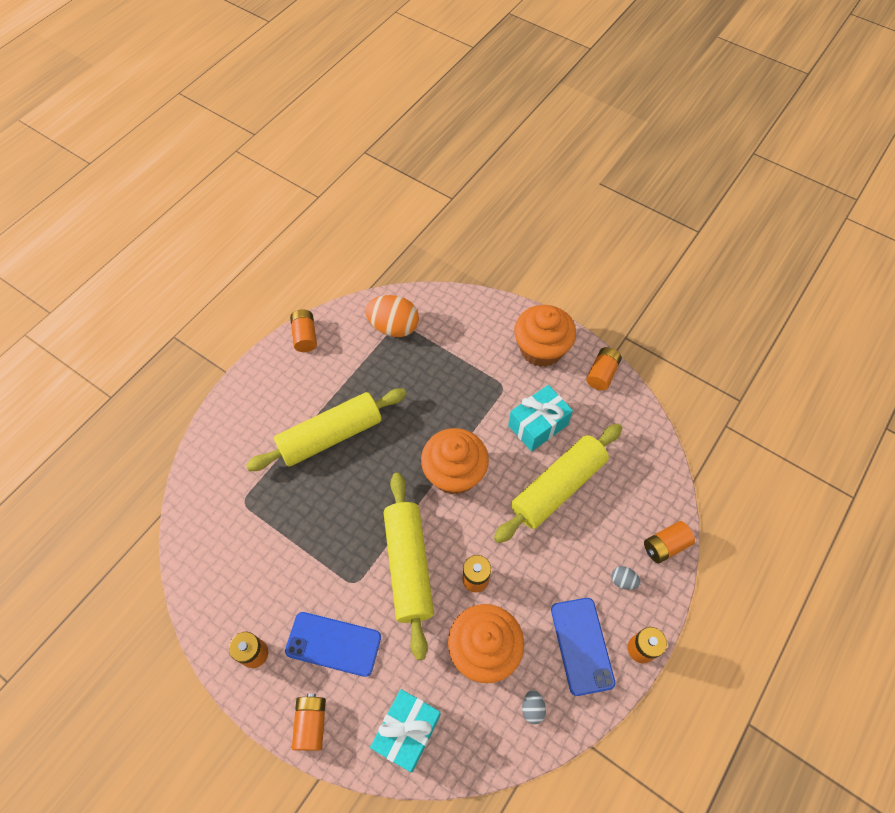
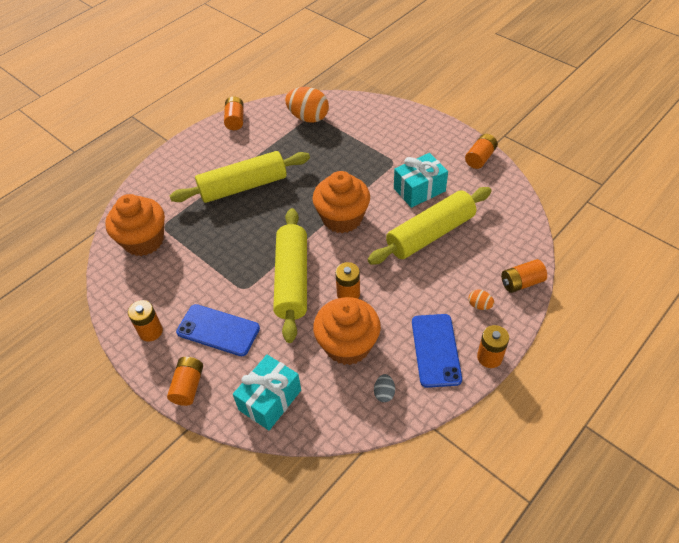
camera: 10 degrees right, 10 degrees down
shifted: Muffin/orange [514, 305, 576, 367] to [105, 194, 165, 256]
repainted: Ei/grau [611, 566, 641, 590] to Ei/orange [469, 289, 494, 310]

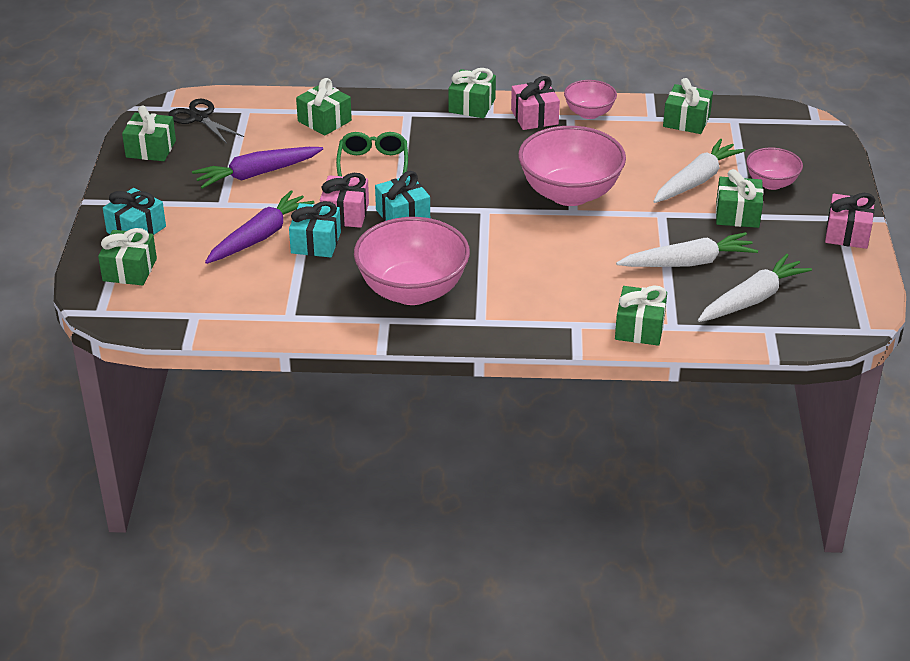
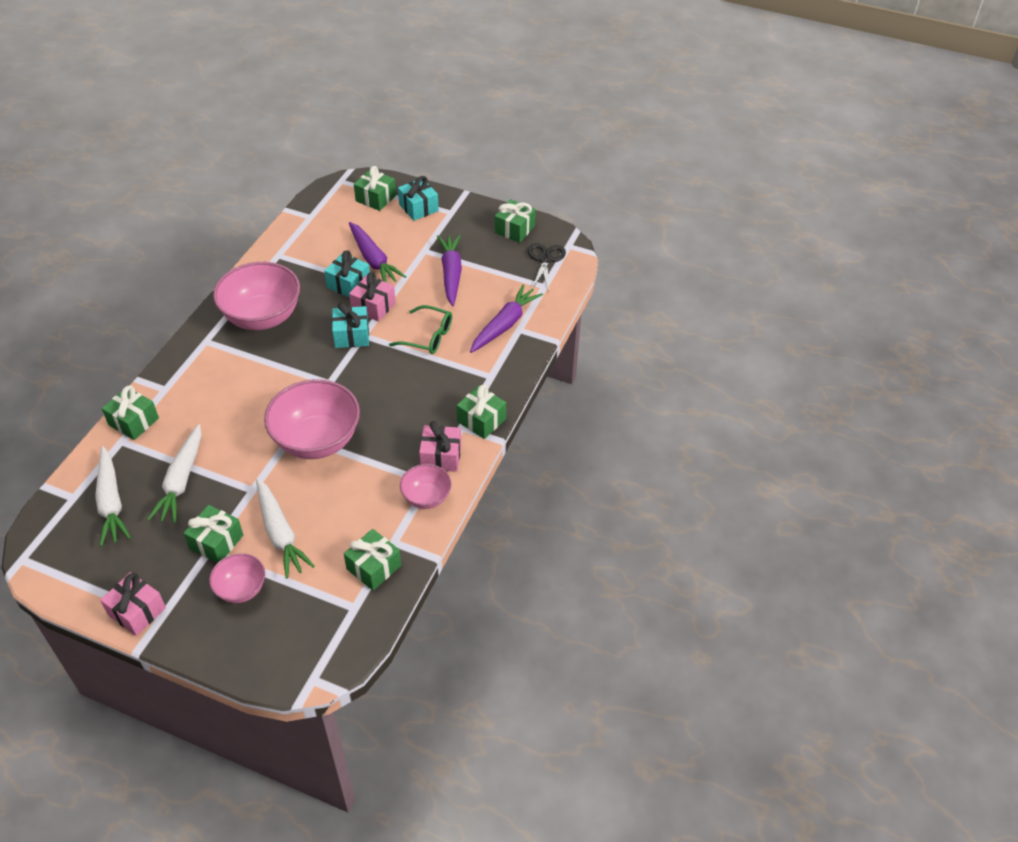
camera: 110 degrees right, 10 degrees up
swapped: Geschenk/grün [296, 78, 352, 136] to Karotte/lila [470, 284, 543, 353]
rotated: Schere/schwarz [168, 99, 244, 144] = [528, 243, 566, 292] 60 degrees counterclockwise

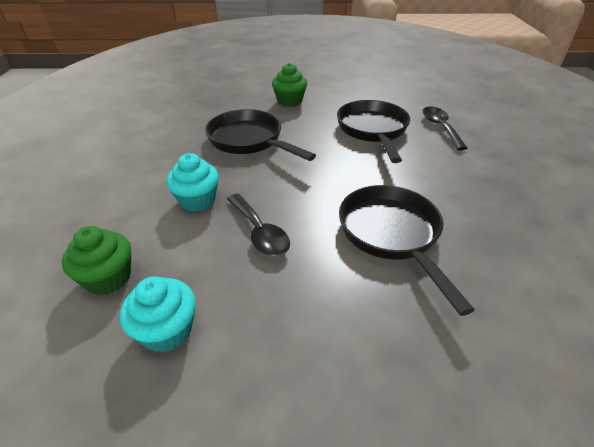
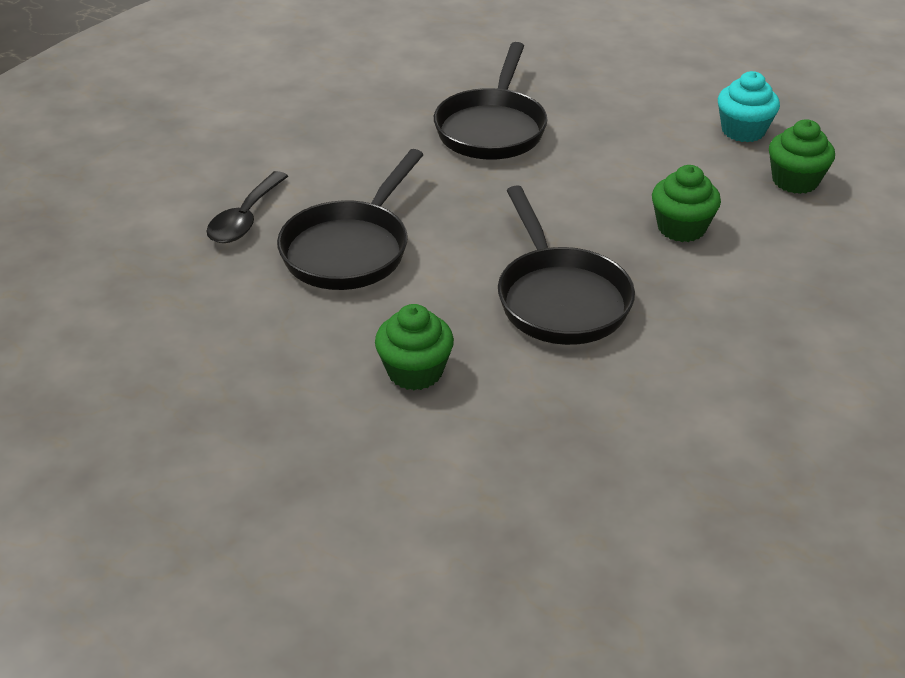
camera: 150 degrees left, 0 degrees up
gone: Löffel/schwarz [227, 194, 290, 256]
repainted: Muffin/türkis [166, 153, 219, 212] to Muffin/grün [652, 165, 721, 242]

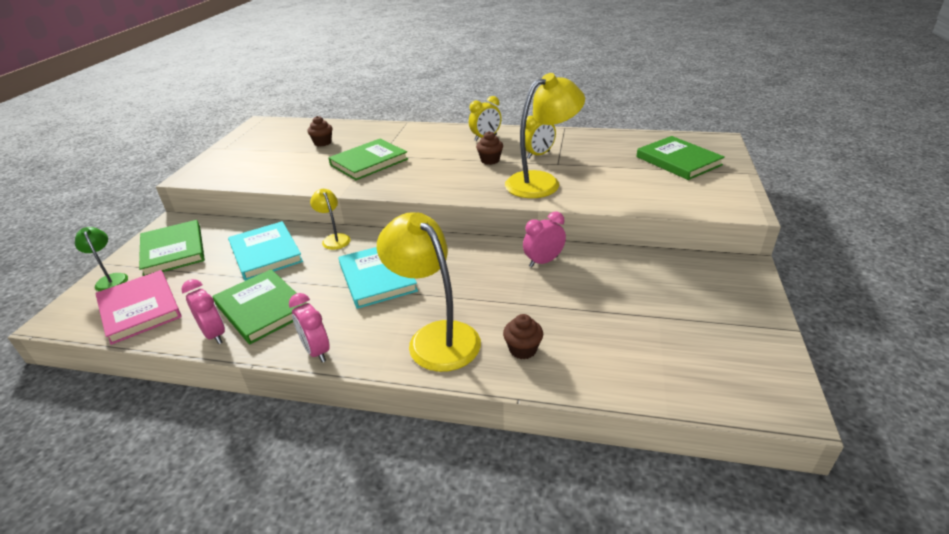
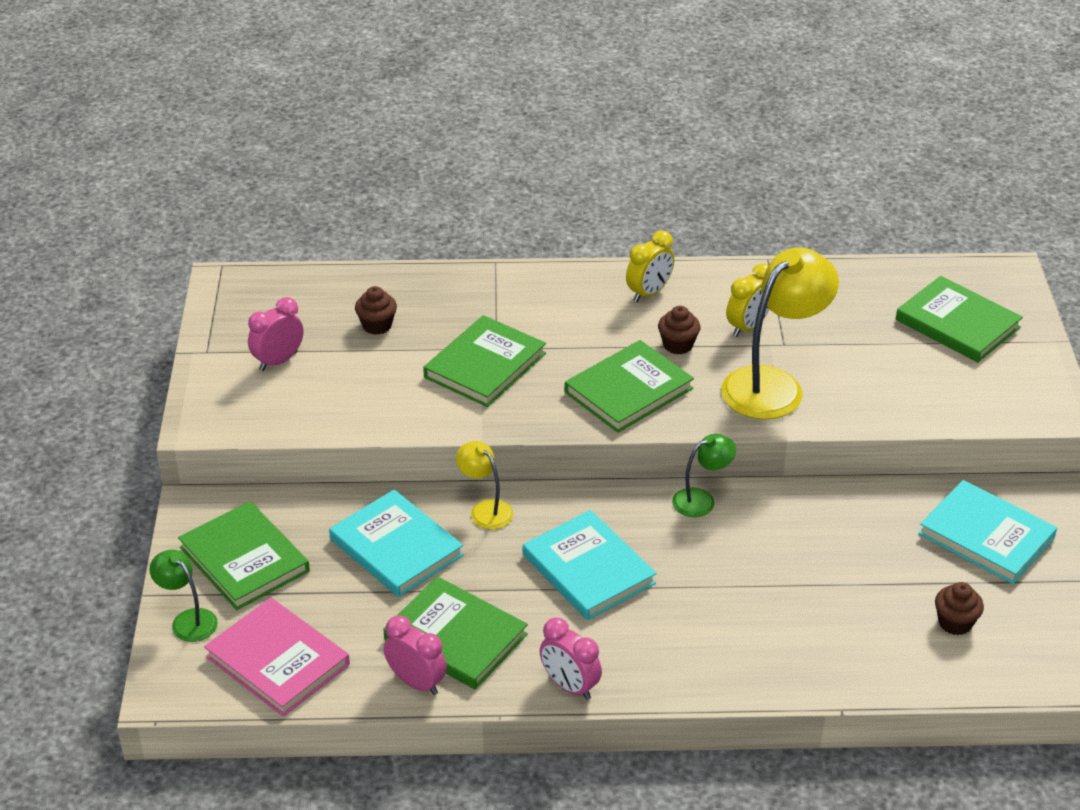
camera: 15 degrees left, 5 degrees up
gone: Lampe/gelb [377, 212, 481, 372]
new: Buch/grün [565, 340, 694, 433]; Lampe/grün [672, 434, 736, 517]; Buch/türkis [918, 480, 1057, 584]
shifted: Wecker/rosa [523, 211, 566, 267] to [248, 297, 304, 371]; Muffin/braun [503, 314, 543, 359] to [935, 582, 984, 635]

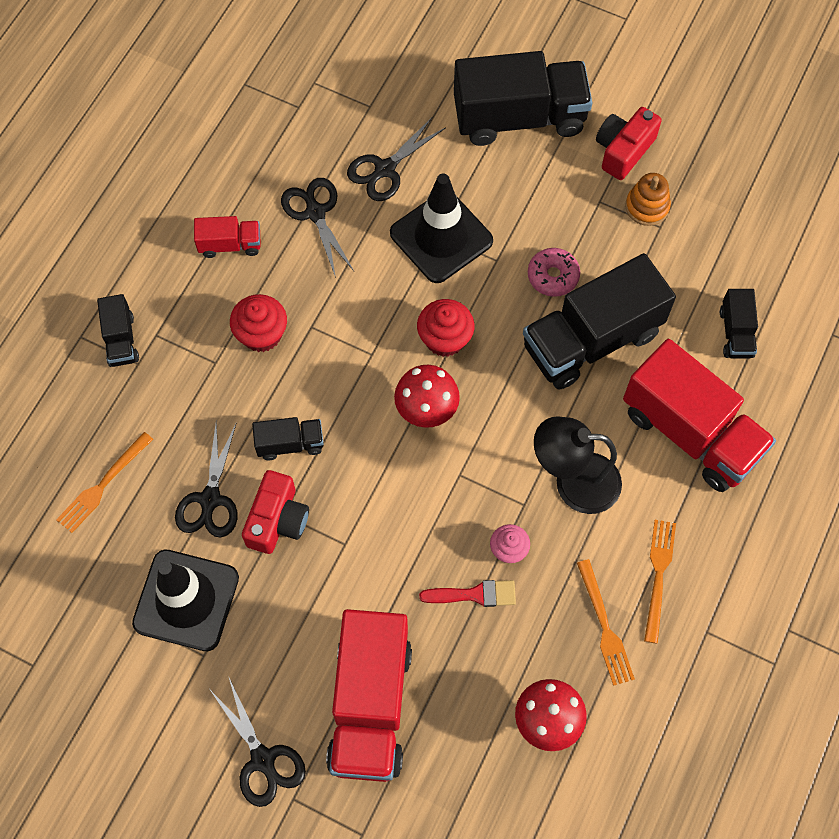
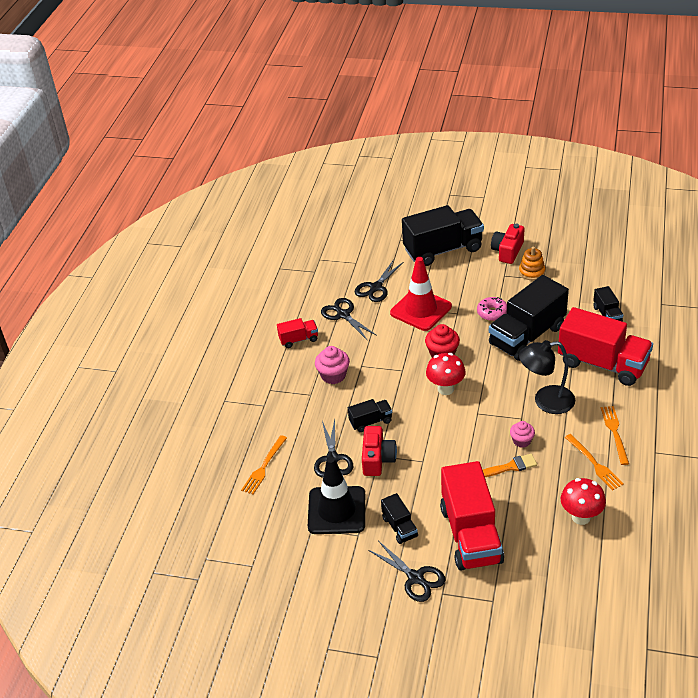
camera: 10 degrees left, 25 degrees down
shifted: Lastwagen/schwarz [97, 294, 139, 367] to [381, 493, 418, 544]
repainted: Muffin/rot [230, 294, 287, 352] to Muffin/rosa [315, 346, 350, 384]; Leitkegel/schwarz [390, 173, 493, 283] to Leitkegel/rot [390, 257, 452, 331]; Pinsel/rot [419, 580, 516, 607] to Pinsel/orange [483, 454, 537, 477]

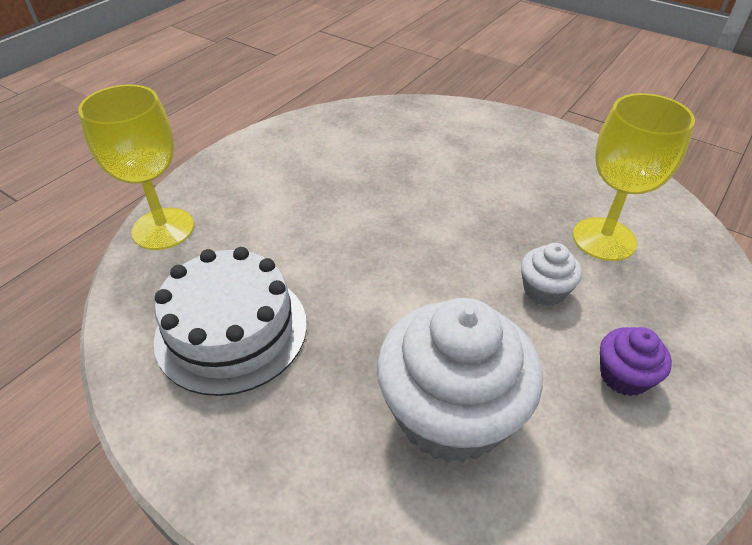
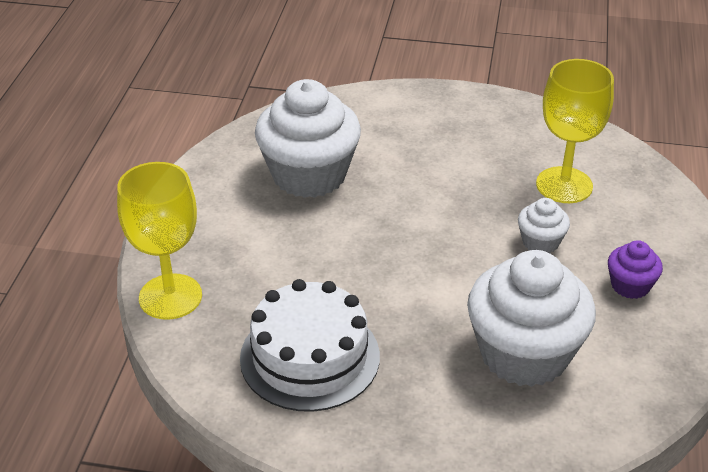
camera: 25 degrees left, 5 degrees down
new: Muffin/weiß [255, 79, 361, 198]

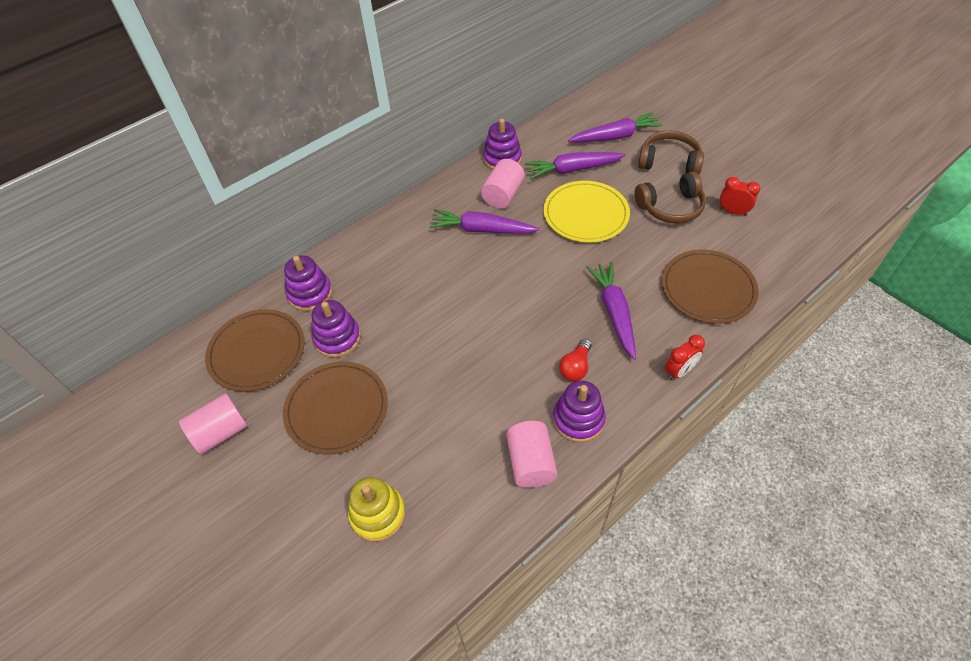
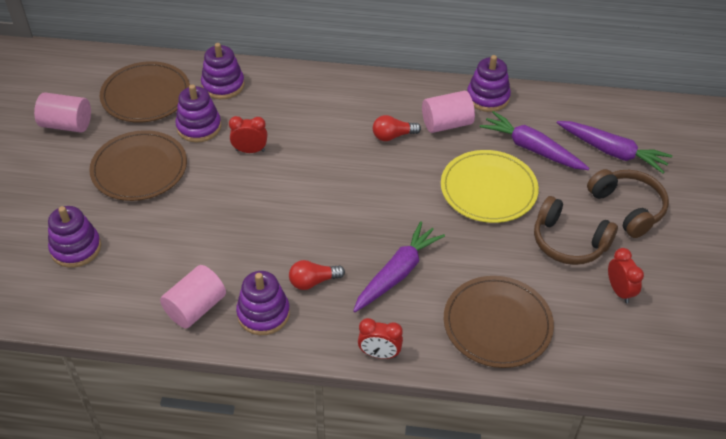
camera: 45 degrees right, 5 degrees down
new: Wecker/rot [229, 116, 267, 153]
swapped: Karotte/lila [429, 209, 539, 234] to Glühbirne/rot [373, 115, 421, 141]
repainted: Stapelspielzeug/gelb [348, 477, 405, 542] to Stapelspielzeug/lila [48, 206, 101, 268]

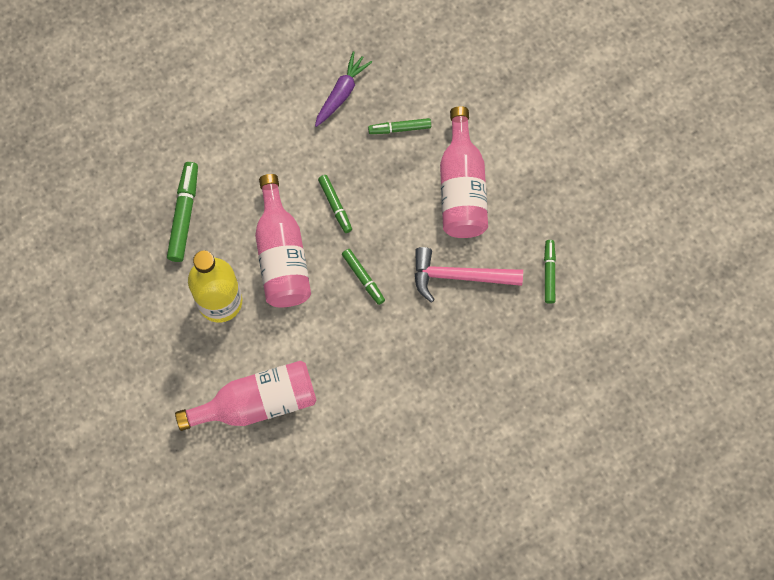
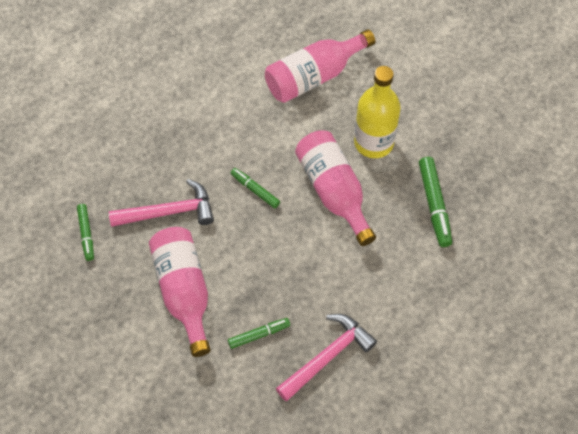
camera: 165 degrees right, 10 degrees down
gone: Filzstift/grün [318, 175, 352, 233]
swapped: Karotte/lila [315, 51, 372, 127] to Hammer/rosa [276, 314, 377, 401]

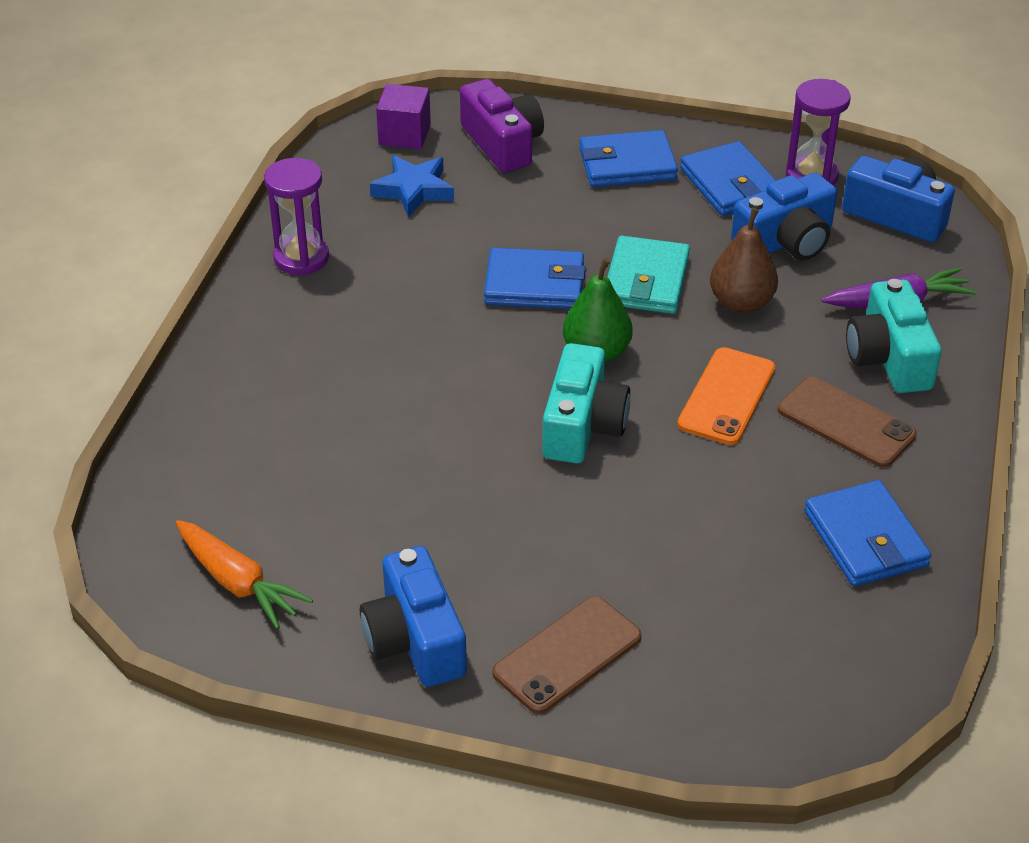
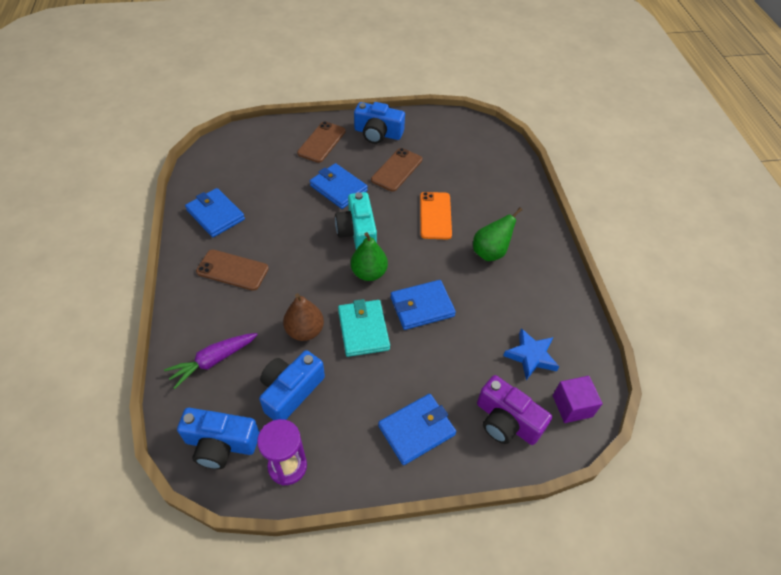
camera: 155 degrees right, 10 degrees up
gone: Karotte/orange [176, 520, 313, 629]; Sanduhr/lila [264, 158, 329, 275]; Kamera/türkis [846, 279, 942, 393]
new: Handy/braun [371, 148, 422, 192]; Birne/grün [473, 207, 522, 261]
shifted: Geldbörse/blau [680, 141, 776, 216] to [310, 163, 368, 209]; Handy/orange [677, 347, 775, 445] to [420, 192, 452, 240]
rotated: Kamera/blau [360, 546, 467, 687] = [354, 102, 405, 144] 150 degrees clockwise

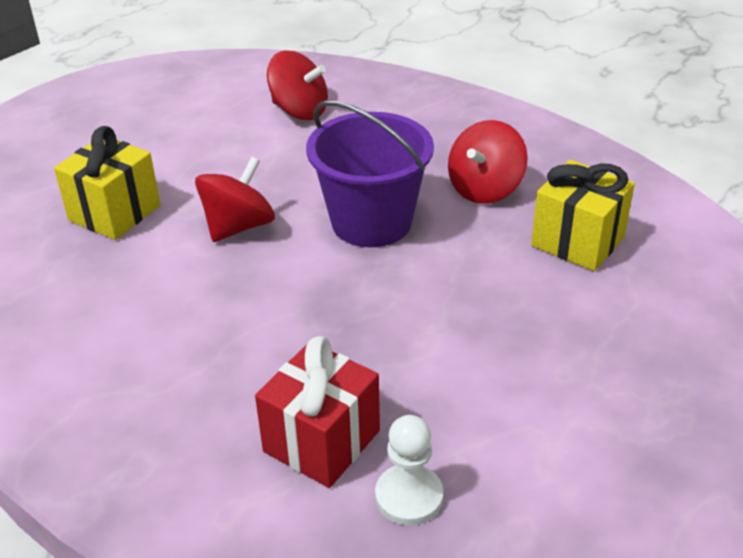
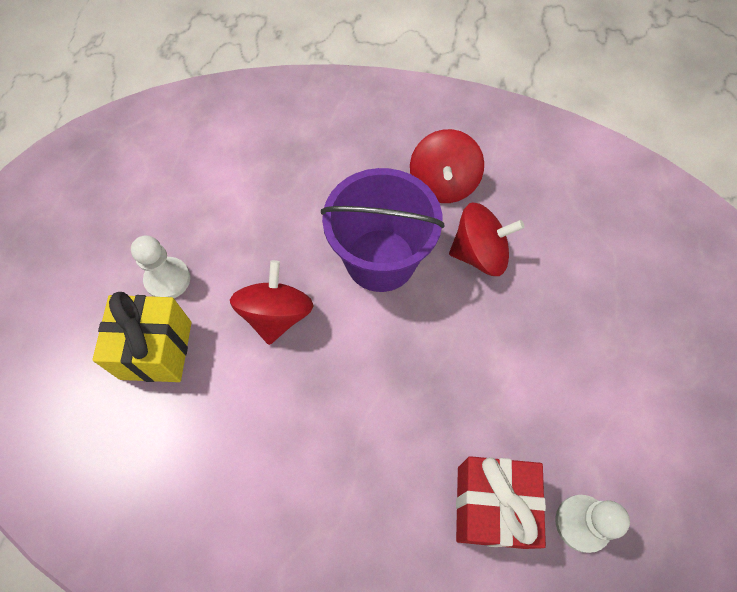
camera: 30 degrees left, 25 degrees up
gone: Geschenk/gelb [531, 160, 635, 271]
new: Bauer/weiß [131, 235, 190, 298]
shifted: Kreisel/rot [267, 50, 328, 120] to [449, 203, 525, 276]

